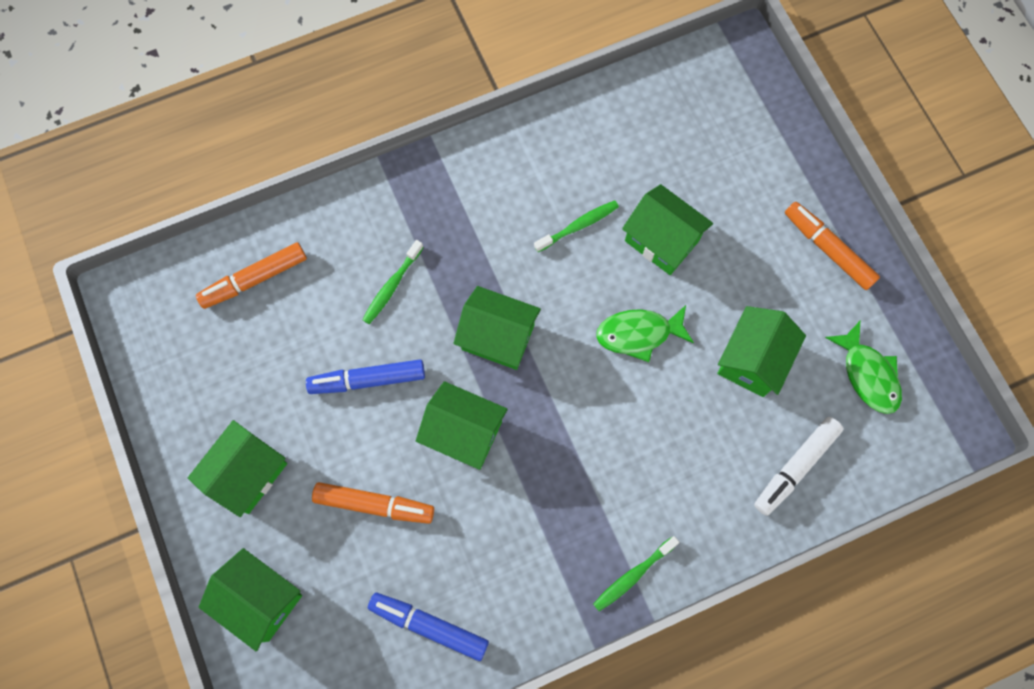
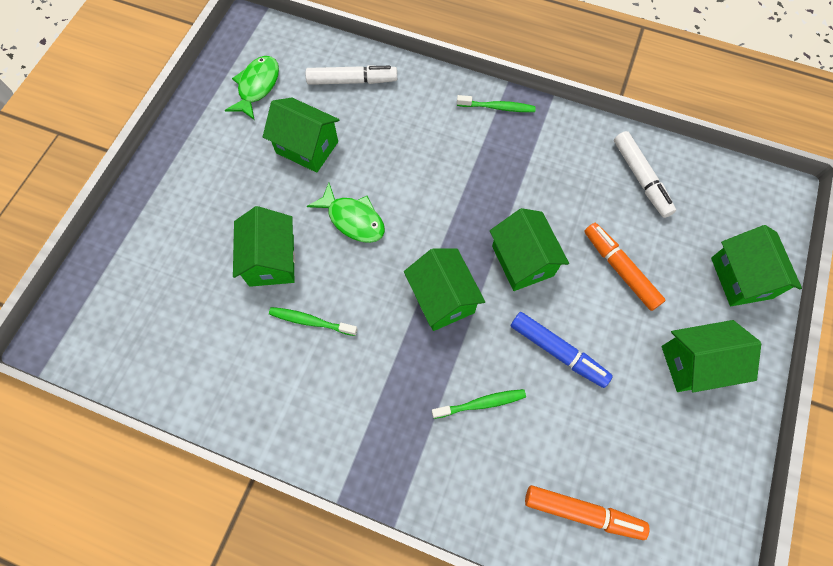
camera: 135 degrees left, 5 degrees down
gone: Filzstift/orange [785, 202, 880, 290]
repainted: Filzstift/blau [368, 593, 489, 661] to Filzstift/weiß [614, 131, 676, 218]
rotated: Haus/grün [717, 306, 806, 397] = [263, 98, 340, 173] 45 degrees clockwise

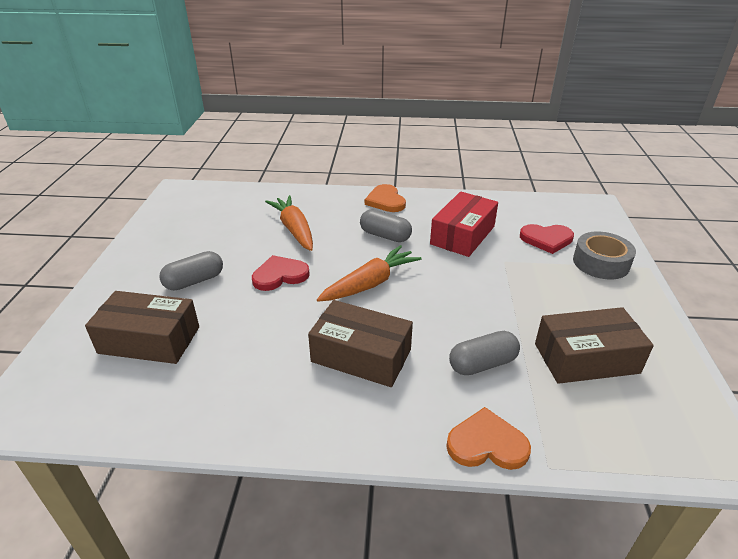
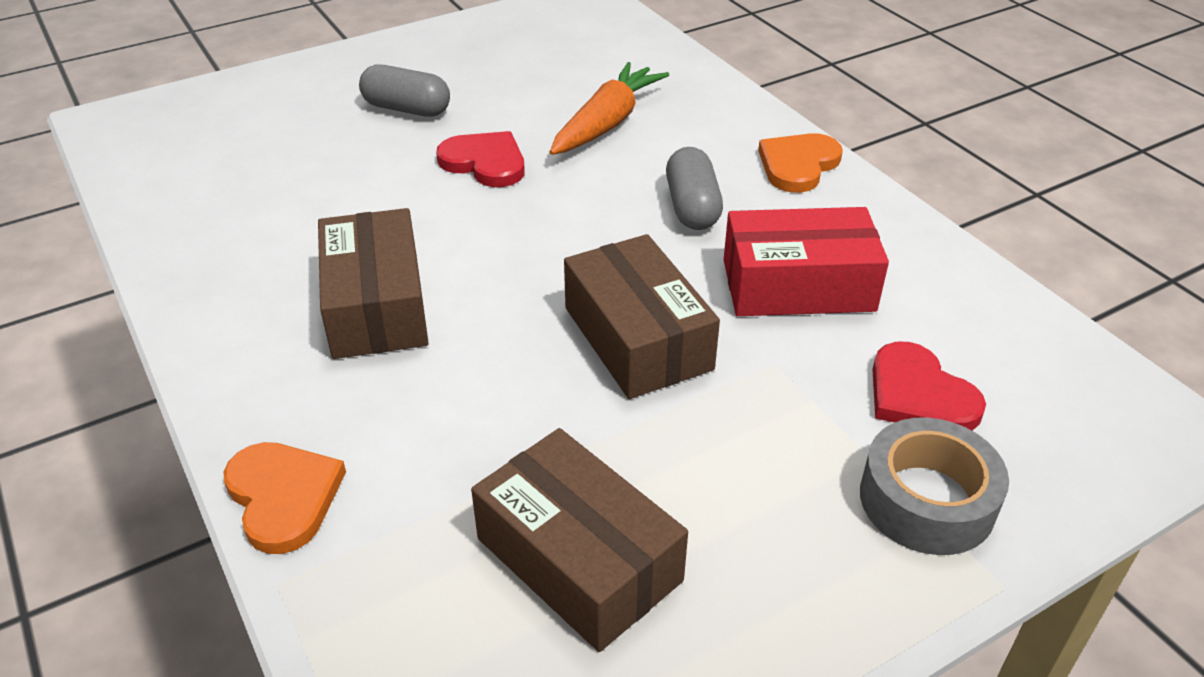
camera: 55 degrees right, 5 degrees up
gone: Karotte/orange [317, 245, 422, 302]; Kapsel/grau [449, 331, 520, 375]
shifted: Schachtel/braun [85, 291, 199, 364] to [564, 234, 720, 399]

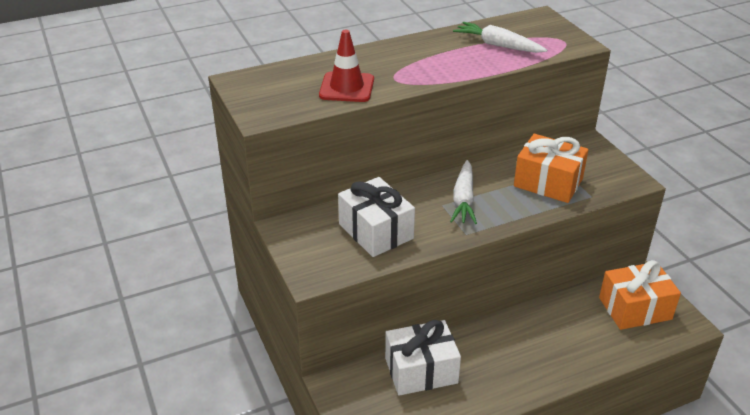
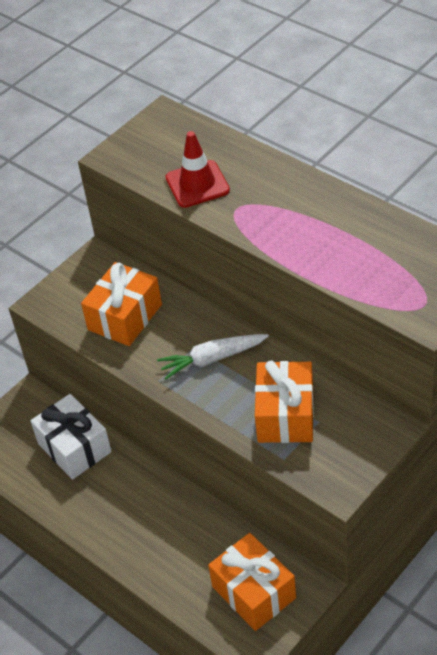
camera: 70 degrees right, 10 degrees up
gone: Karotte/weiß [453, 22, 547, 53]
repainted: Geschenk/weiß [338, 177, 415, 257] to Geschenk/orange [81, 262, 162, 346]

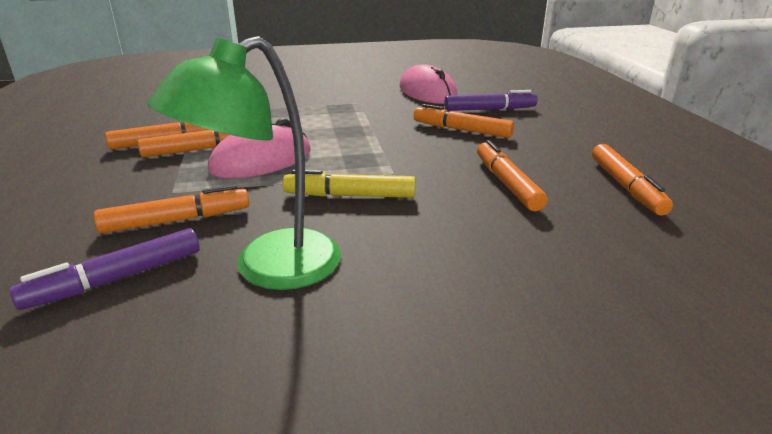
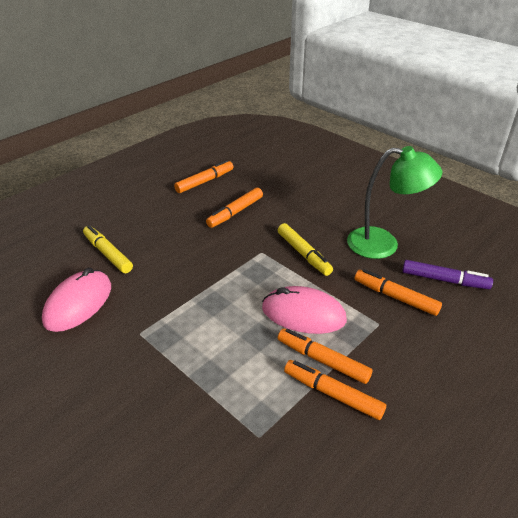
camera: 125 degrees left, 10 degrees up
gone: Filzstift/orange [413, 104, 514, 138]
repainted: Filzstift/lila [444, 90, 538, 111] to Filzstift/gelb [83, 225, 133, 273]

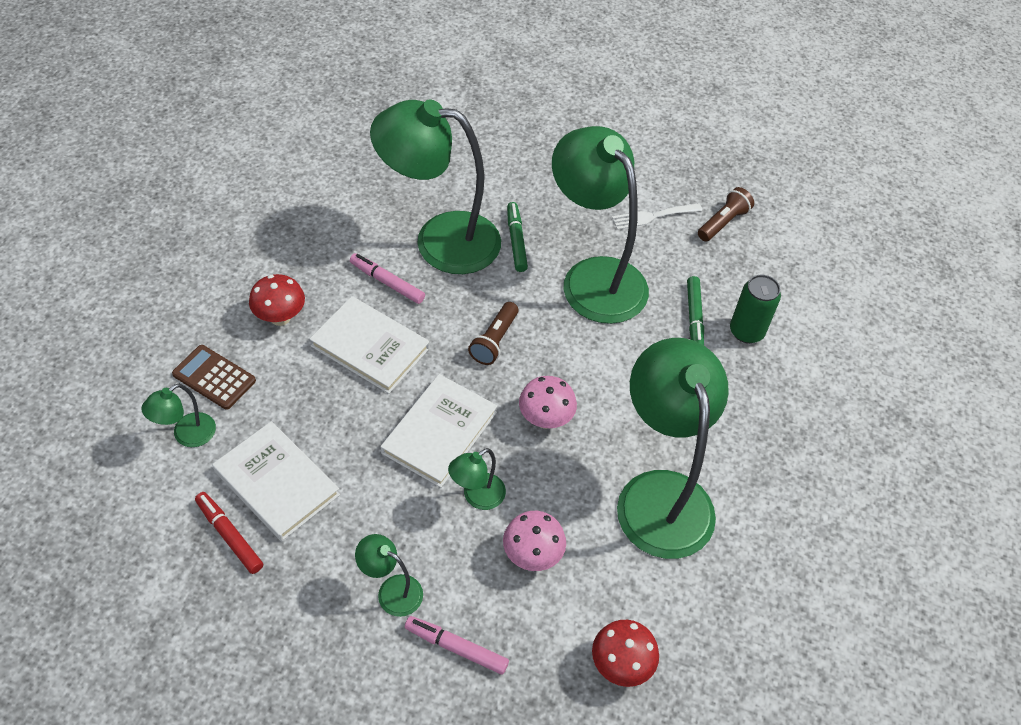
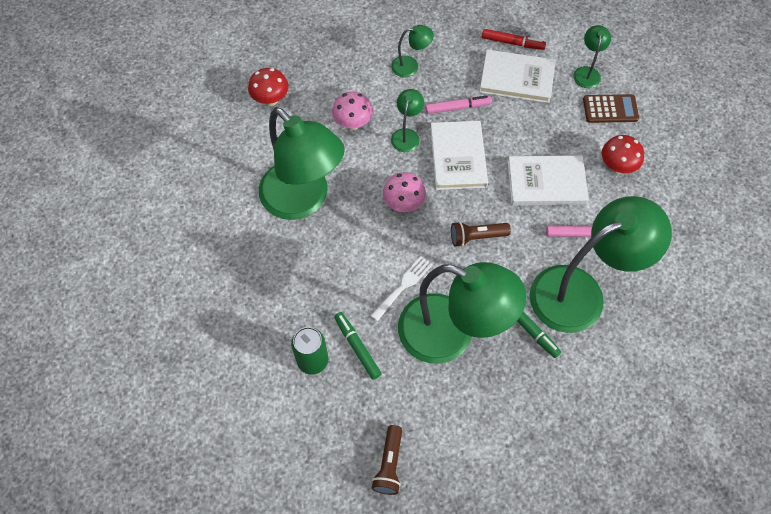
camera: 150 degrees right, 10 degrees up
shifted: Gabel/weiß [612, 203, 702, 230] to [371, 256, 433, 321]; Filzstift/rosa [404, 616, 509, 675] to [425, 95, 492, 114]
rotated: Taschenlampe/braun [468, 302, 518, 365] = [451, 221, 511, 247] 90 degrees counterclockwise

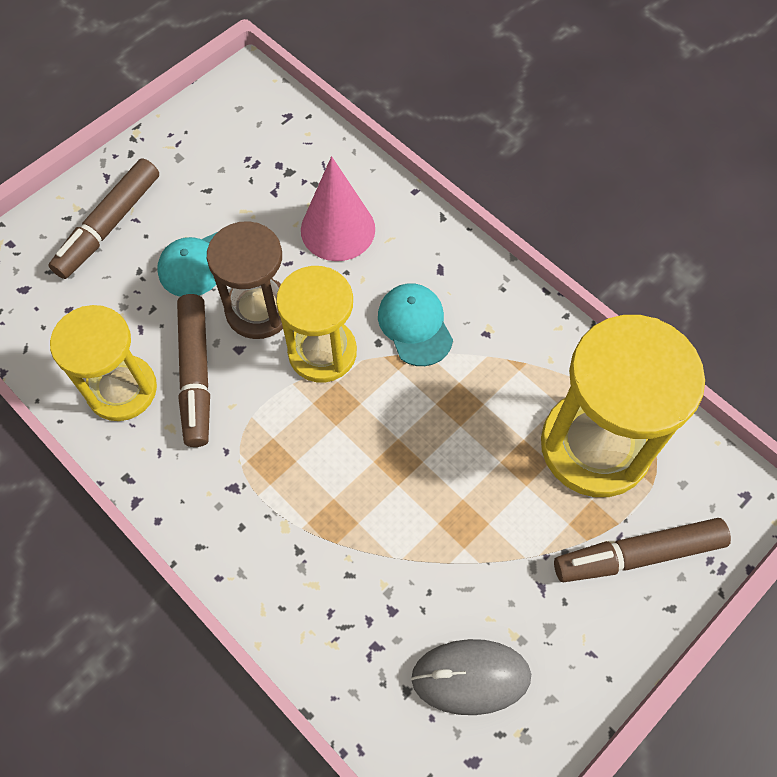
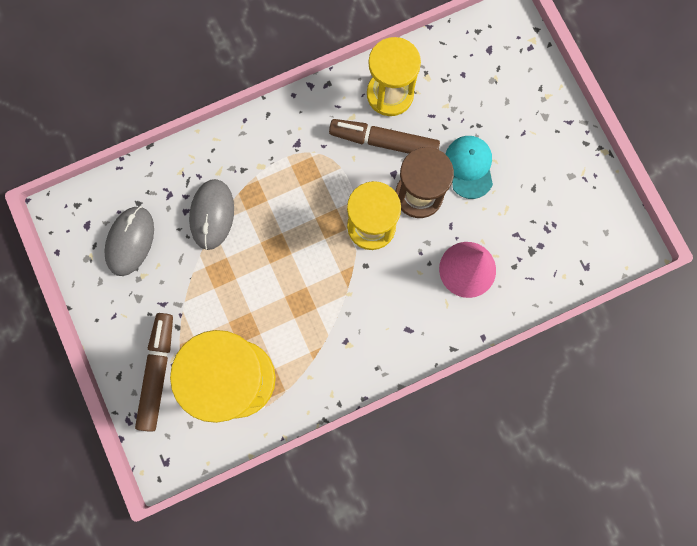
camera: 110 degrees right, 15 degrees up
gone: Filzstift/braun [48, 158, 159, 279]; Kappe/türkis [378, 283, 453, 366]
new: Computermaus/grau [189, 179, 234, 250]

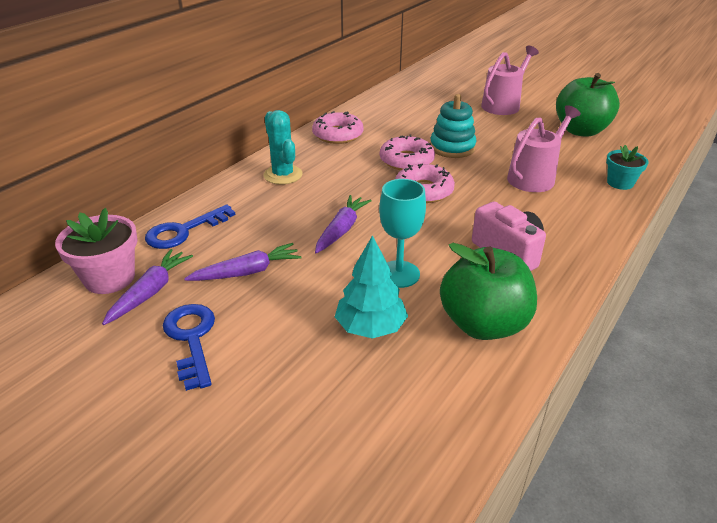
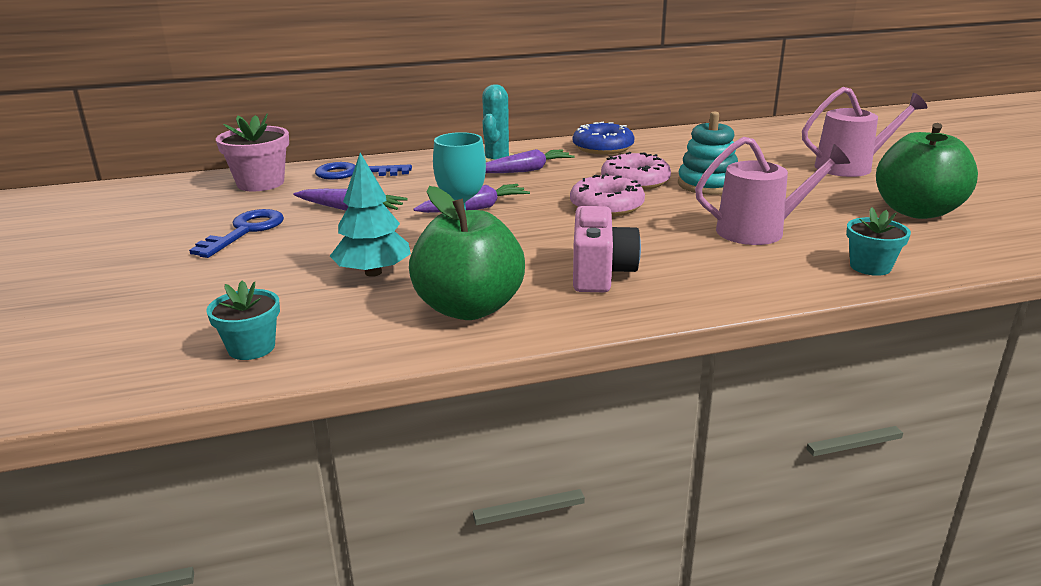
camera: 40 degrees right, 10 degrees down
new: Blumentopf/türkis [206, 281, 280, 360]
shifted: Karotte/lila [102, 249, 193, 325] to [486, 149, 575, 173]
repainted: Donut/rosa [312, 111, 364, 144] to Donut/blau [573, 122, 634, 154]

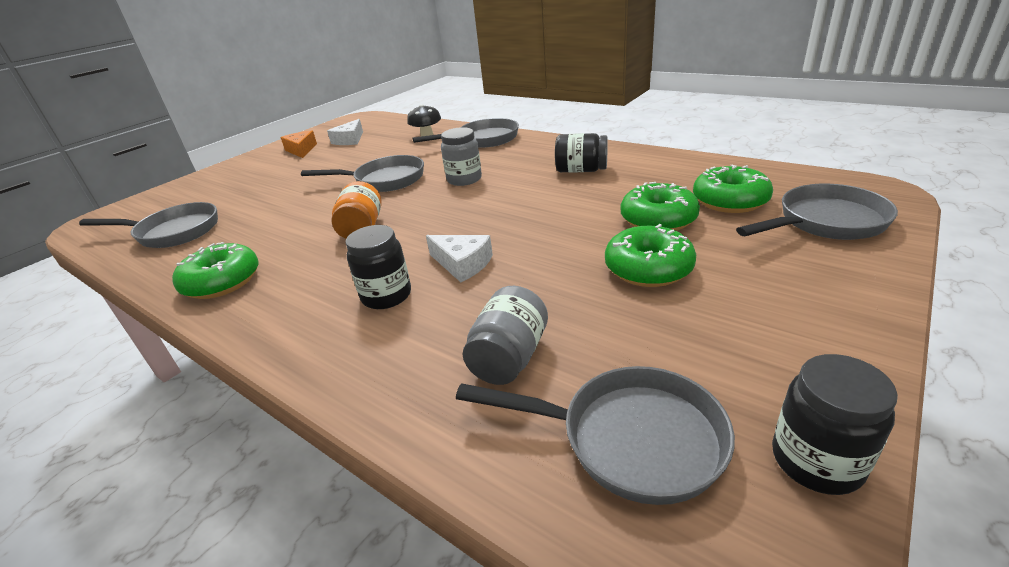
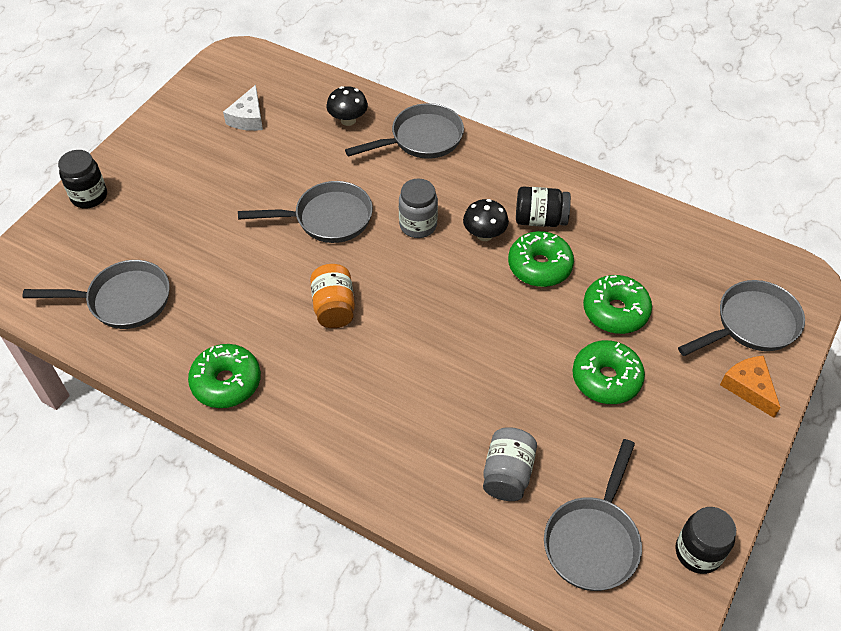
camera: 10 degrees left, 20 degrees up
gone: Käse/weiß [426, 235, 493, 282]
new: Pilz/schwarz [463, 199, 509, 241]
shifted: Einmachglas/schwarz [345, 225, 411, 309] to [58, 150, 107, 208]; Donut/grün [693, 165, 773, 213] to [508, 231, 574, 287]; Käse/orange [280, 130, 317, 158] to [720, 356, 781, 418]
rotated: Pfanne/grau [456, 366, 735, 505] = [544, 439, 642, 591] 105 degrees clockwise

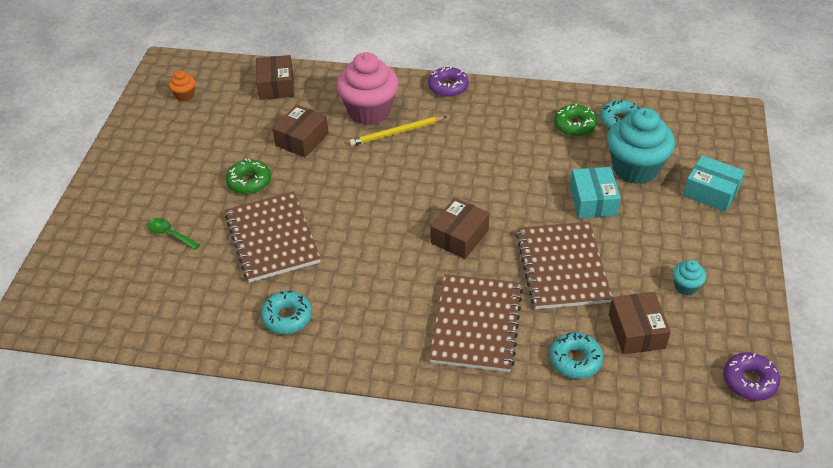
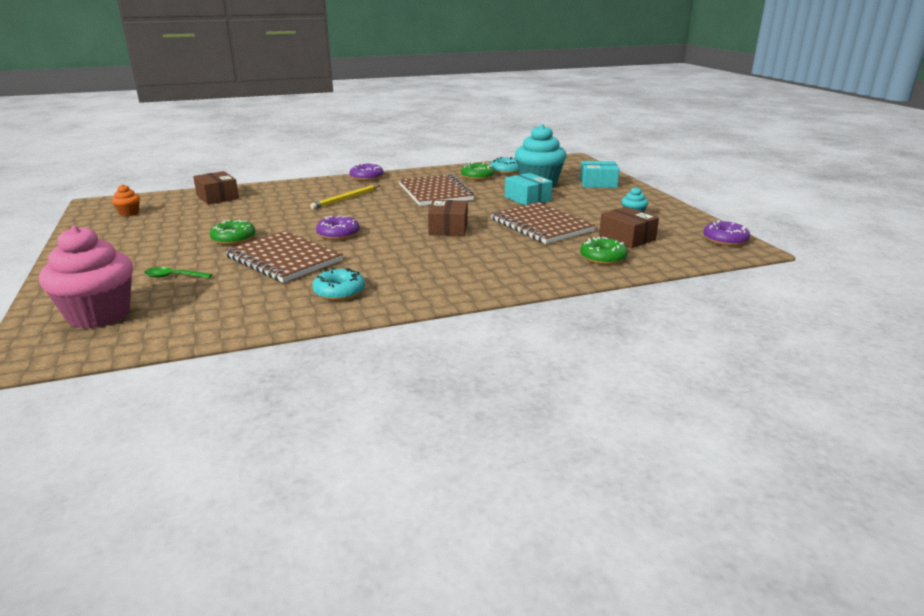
camera: 30 degrees left, 20 degrees down
gone: Schachtel/braun [273, 105, 329, 158]
new: Donut/lila [316, 215, 360, 240]
shifted: Muffin/rosa [336, 52, 399, 125] to [39, 225, 133, 329]; Notizbuch/braun [429, 274, 523, 372] to [399, 174, 474, 206]
repainted: Donut/türkis [549, 332, 603, 379] to Donut/grün [580, 236, 628, 265]

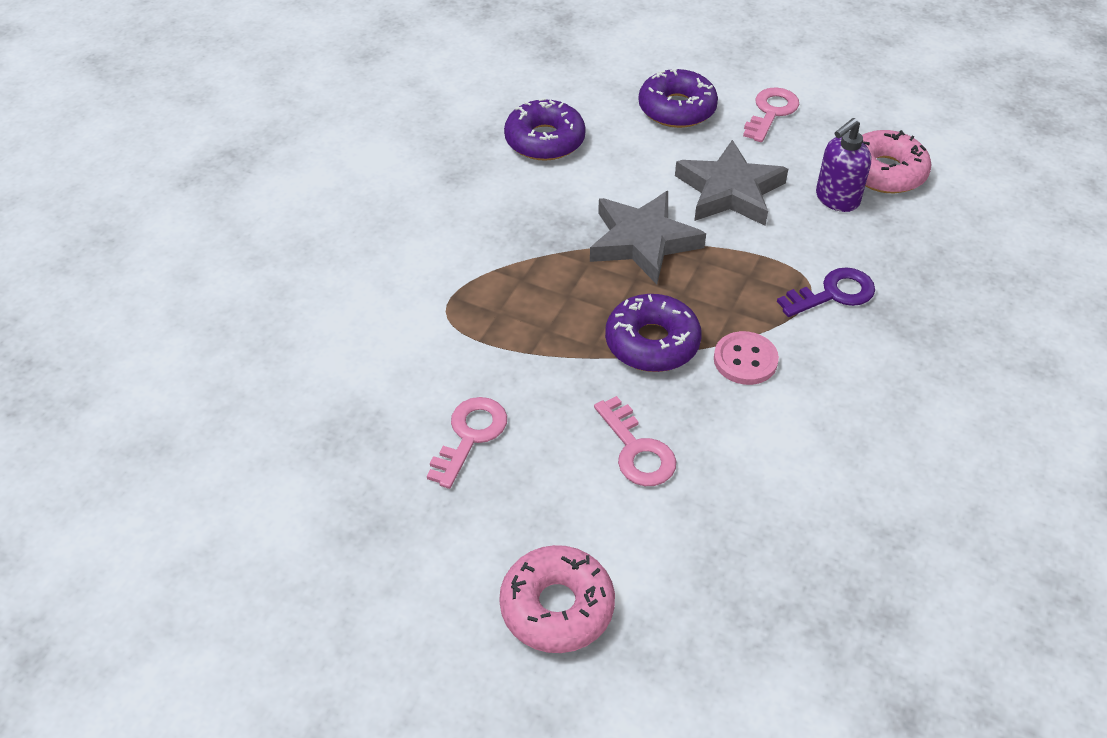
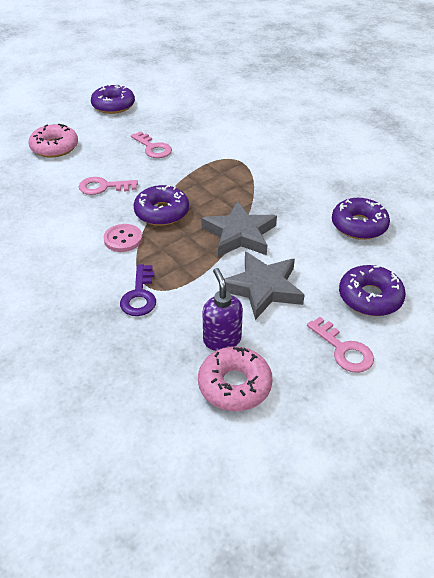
camera: 115 degrees right, 5 degrees down
new: Donut/lila [91, 84, 135, 114]

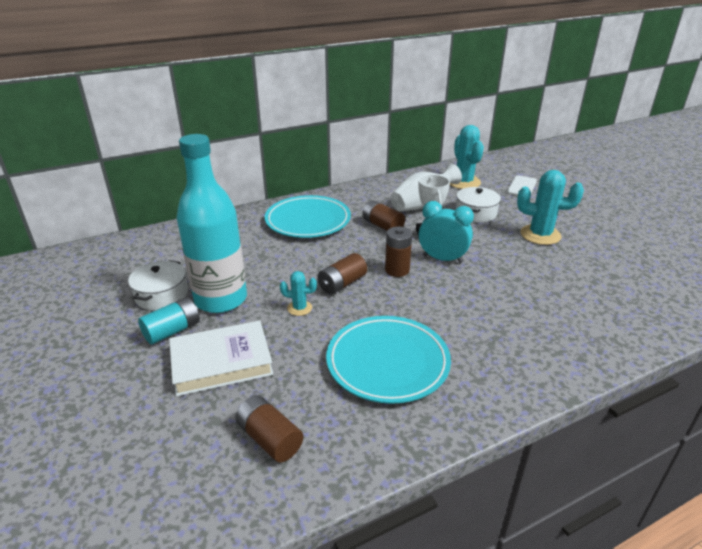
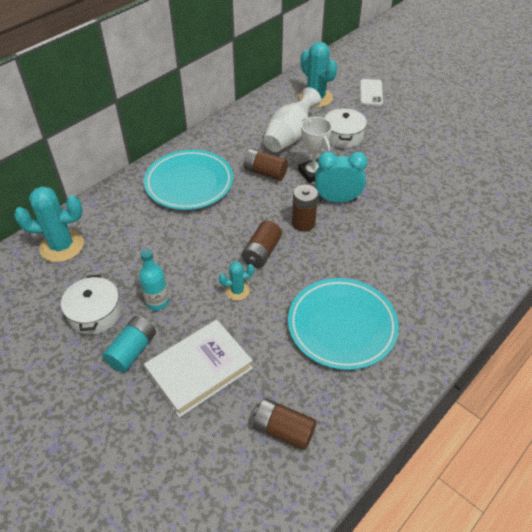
camera: 20 degrees left, 15 degrees up
shifted: Kaktus/türkis [517, 170, 584, 245] to [14, 186, 84, 262]
scaled: Flasche/türkis [177, 134, 247, 313] = [139, 249, 169, 310] x0.45

